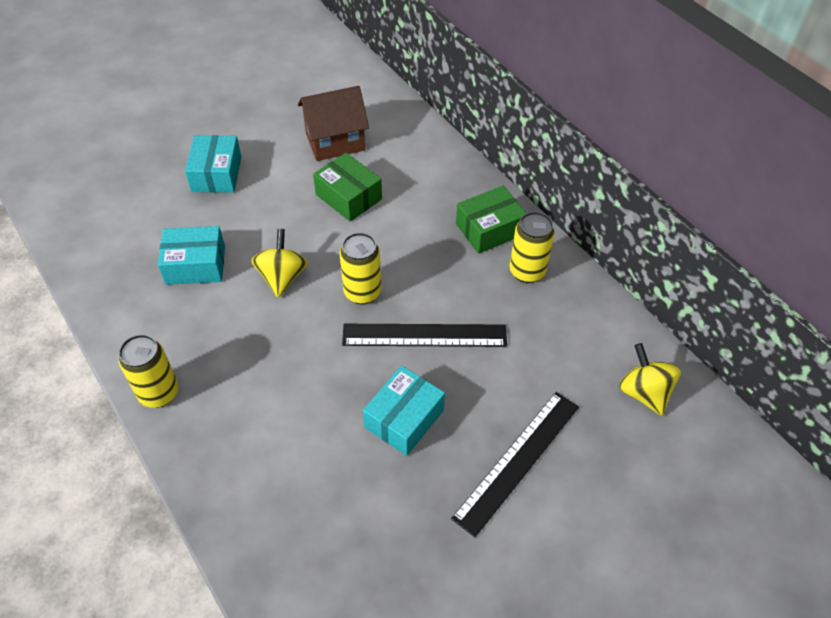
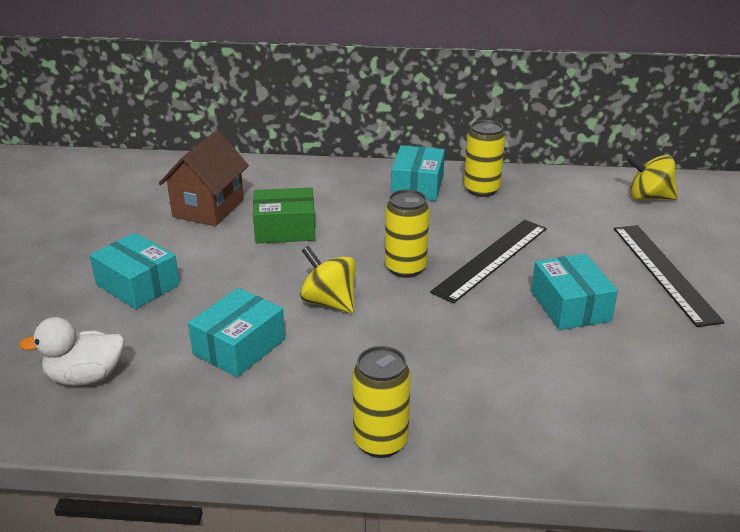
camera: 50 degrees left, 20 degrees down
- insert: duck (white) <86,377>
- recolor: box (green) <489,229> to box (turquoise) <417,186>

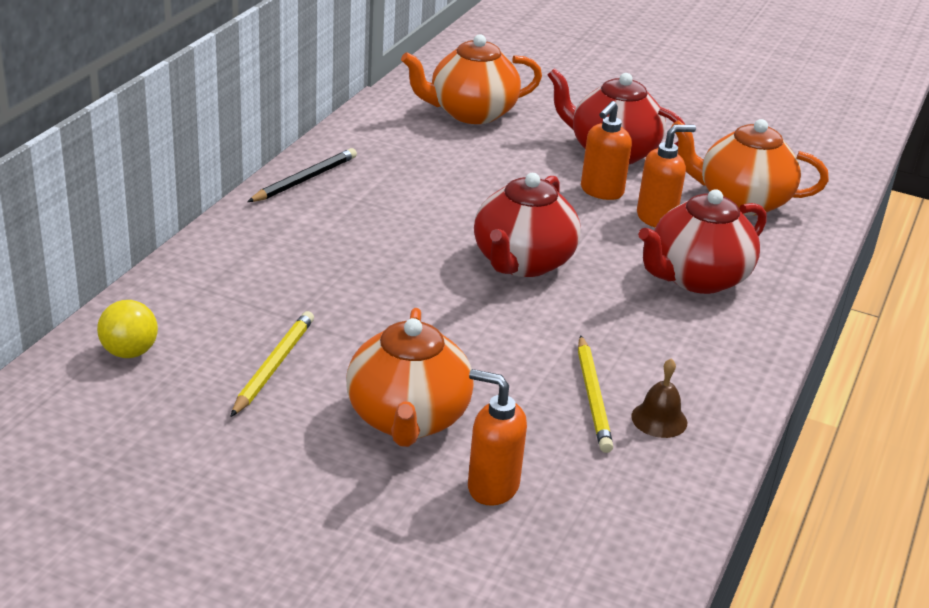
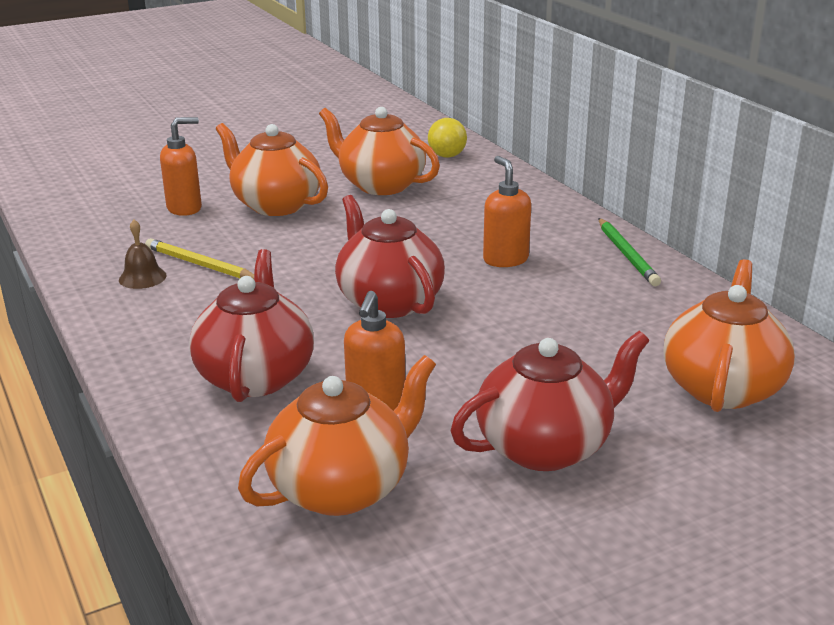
camera: 130 degrees right, 5 degrees down
- replace: pencil (yellow) <273,366> to teapot (orange) <381,185>
- move: soap dispenser (orange) <601,191> to <505,259>
- recolor: pencil (black) <305,179> to pencil (green) <627,255>

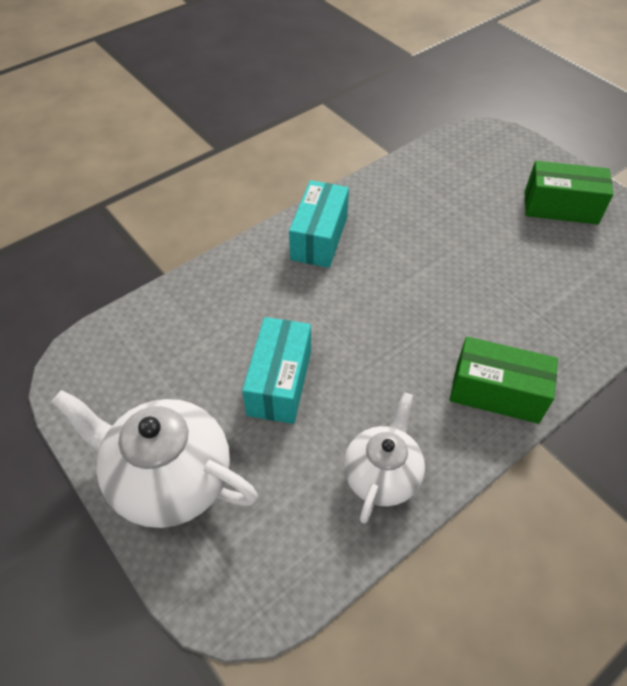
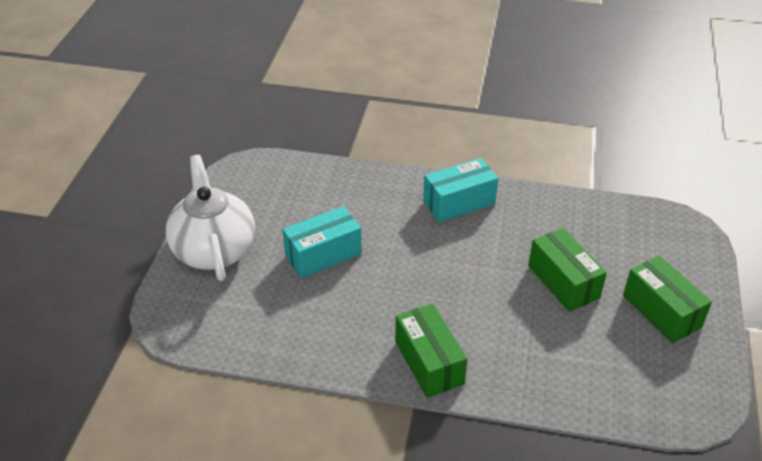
camera: 50 degrees right, 10 degrees down
- insert: box (green) <563,282>
- delete: teapot (white) <382,475>

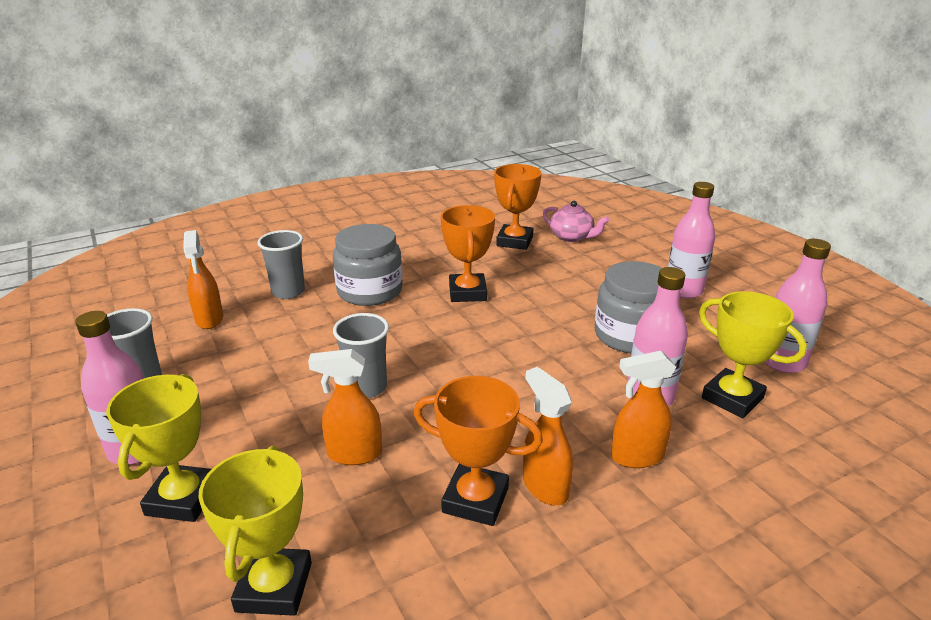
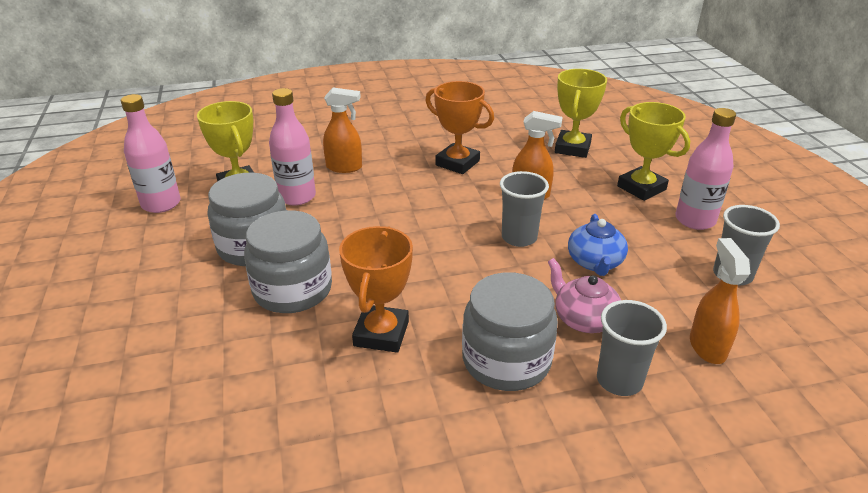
camera: 165 degrees left, 5 degrees up
- insert: jar (grey) <292,290>
- move: teapot (pink) <572,237> to <584,319>
- insert: teapot (blue) <595,262>
- rotate: trophy (yellow) <183,498> = <641,188> 60 degrees counterclockwise
- delete: trophy (orange) <514,241>
- delete: spray bottle (orange) <544,487>
- delete: bottle (pink) <683,290>

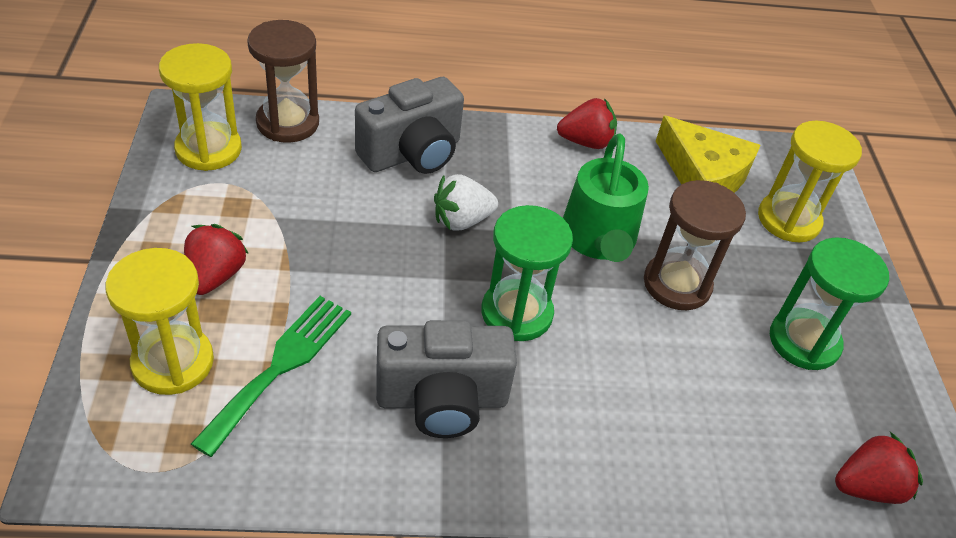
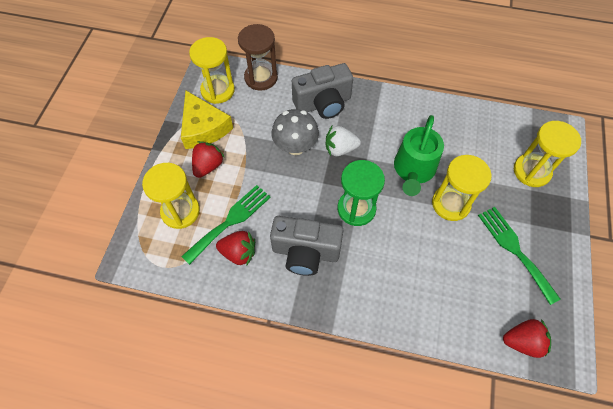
camera: 20 degrees right, 15 degrees up
- move: cheese (yellow) <703,175> to <203,128>
- move: strawberry (red) <586,142> to <239,253>
- insert: mushroom (grey) <295,147>
- recolor: hourglass (brown) <677,284> to hourglass (yellow) <450,204>
- replace: hourglass (green) <804,341> to fork (green) <515,250>

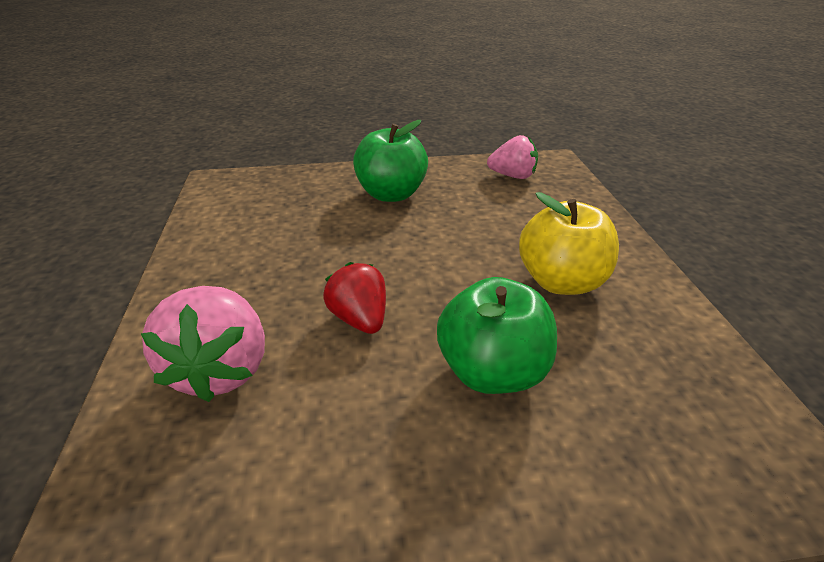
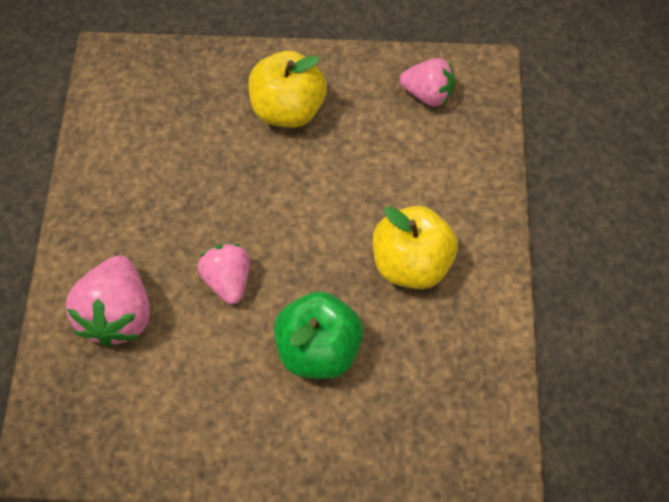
camera: 10 degrees right, 25 degrees up
- recolor: strawberry (red) <360,319> to strawberry (pink) <228,281>
- recolor: apple (green) <391,194> to apple (yellow) <288,109>

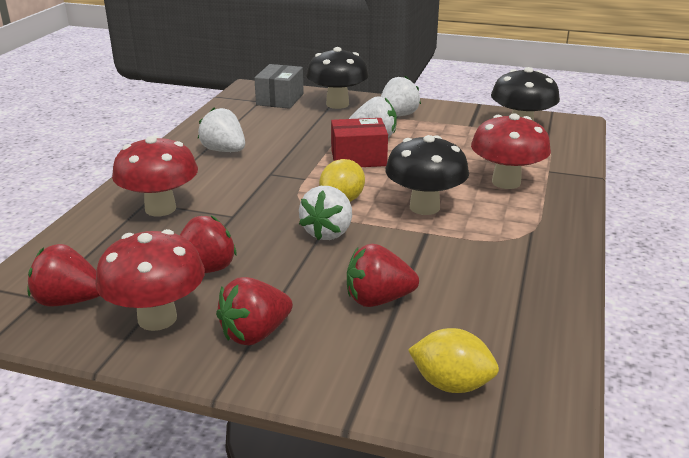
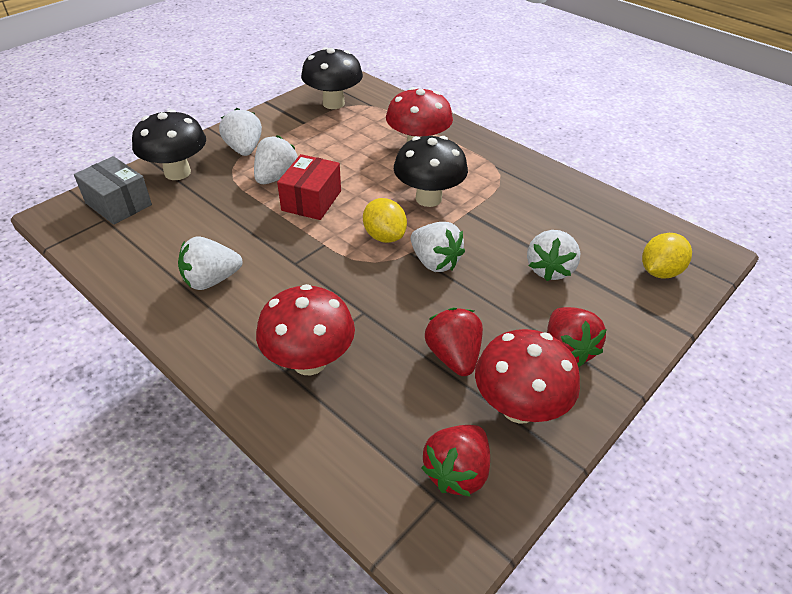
camera: 65 degrees left, 15 degrees up
- recolor: strawberry (red) <378,300> to strawberry (white) <549,269>

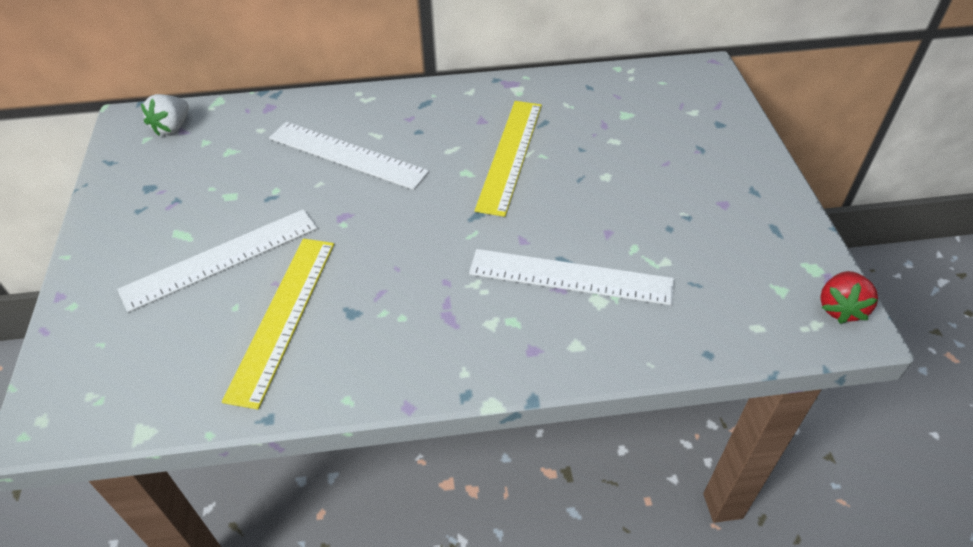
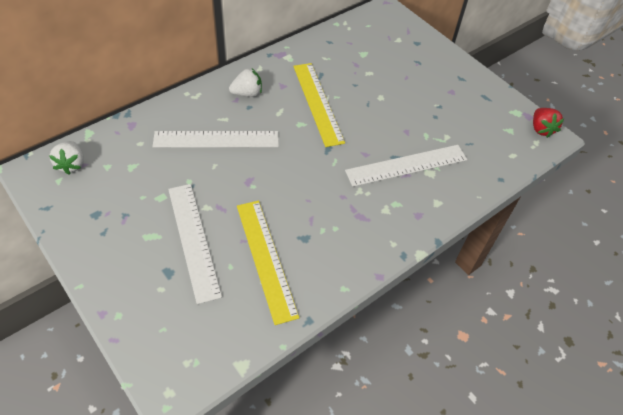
camera: 35 degrees left, 5 degrees up
- rotate: ruler (white) <221,258> = <193,240> 45 degrees counterclockwise
- insert: strawberry (white) <247,93>

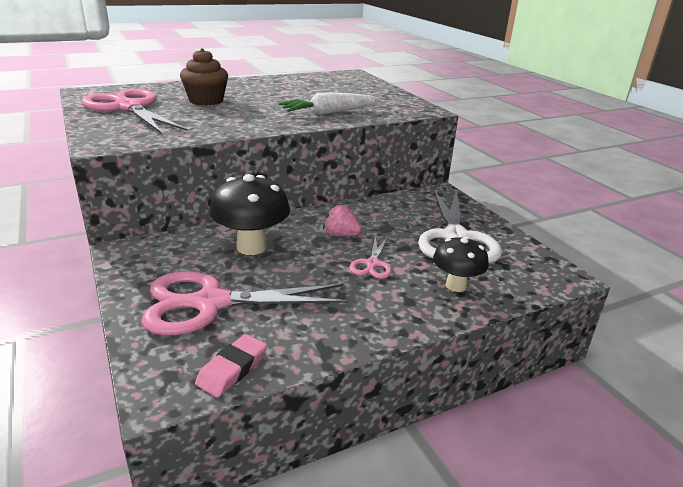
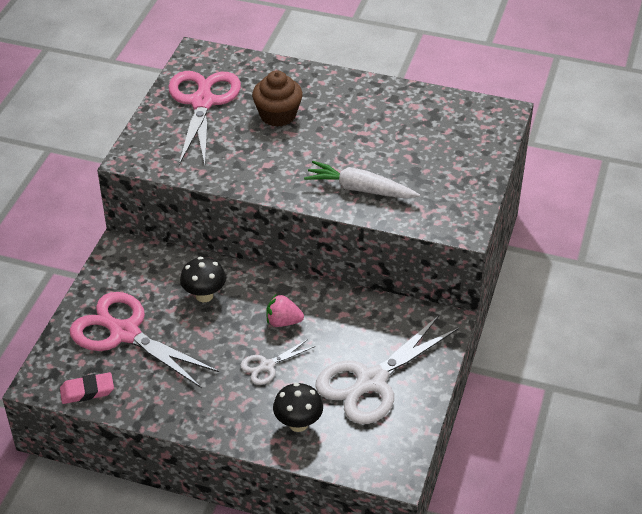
camera: 45 degrees right, 15 degrees up
- resize: mushroom (black) <251,247> = <204,295> x0.64
- recolor: scissors (pink) <372,264> to scissors (white) <266,366>
- rotate: strawberry (pink) <340,235> = <283,322> 60 degrees counterclockwise

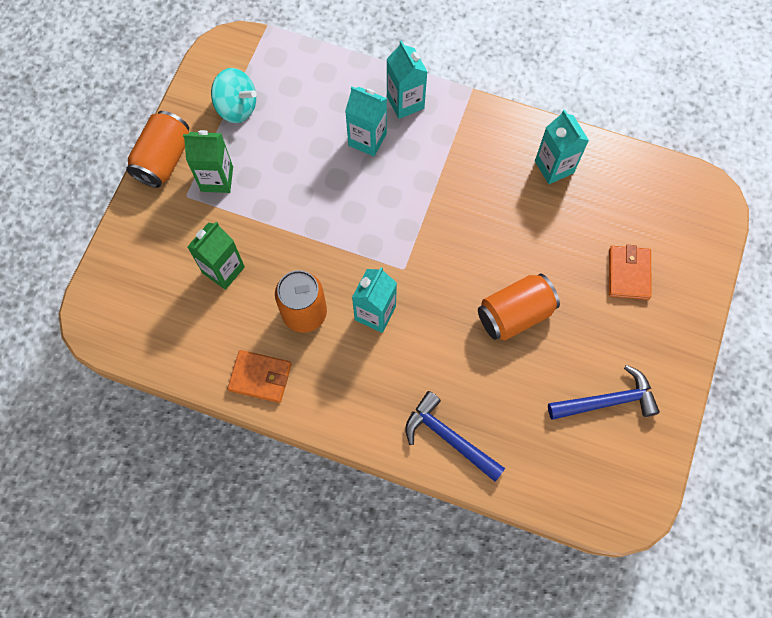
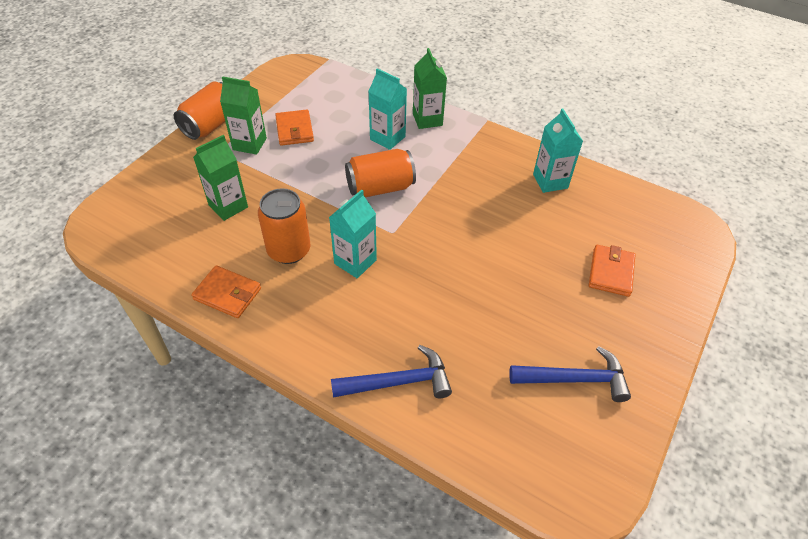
camera: 10 degrees right, 20 degrees down
- insert: wallet (orange) <294,130>
- rotate: hammer (blue) <449,438> = <398,382> 120 degrees clockwise
- move: can (orange) <514,314> to <380,188>
- recolor: carton (turquoise) <405,102> to carton (green) <427,119>
- delete: spinning top (turquoise) <237,107>

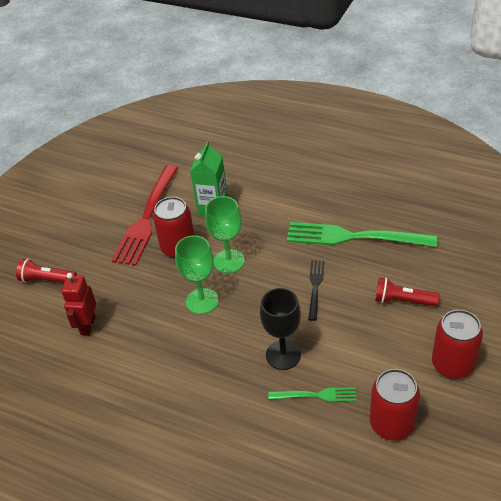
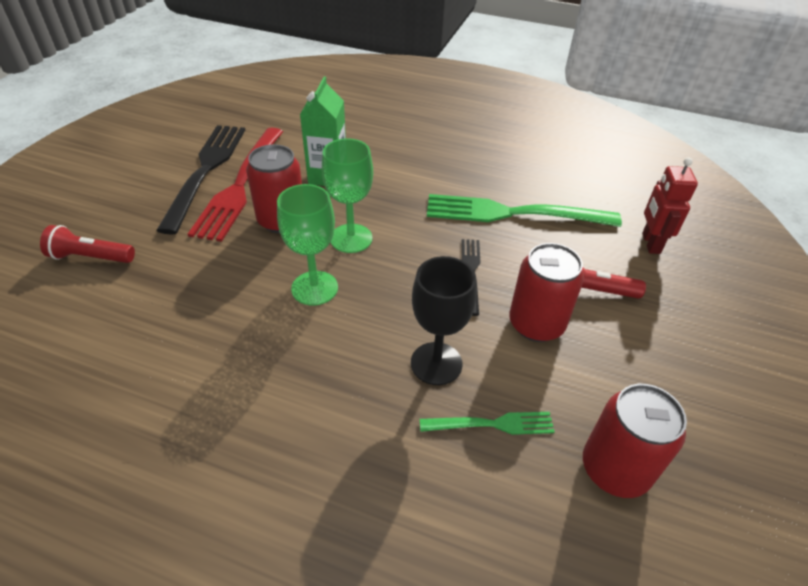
camera: 10 degrees left, 0 degrees up
- insert: fork (black) <206,170>
- move: can (red) <452,364> to <536,324>
- move: robot (red) <87,325> to <650,243>

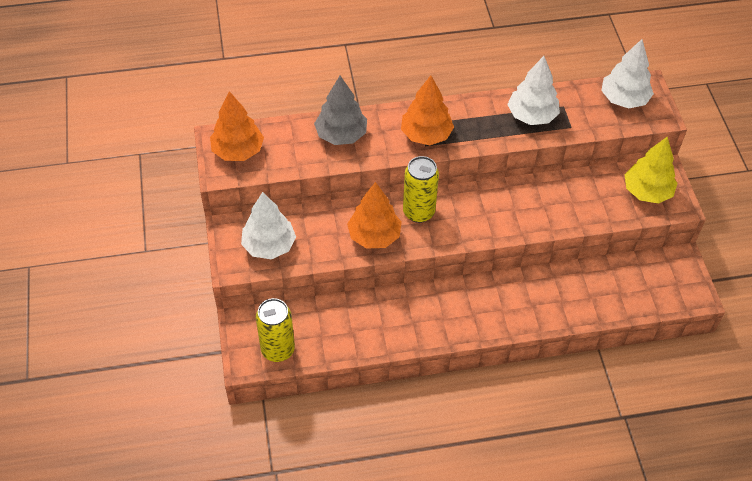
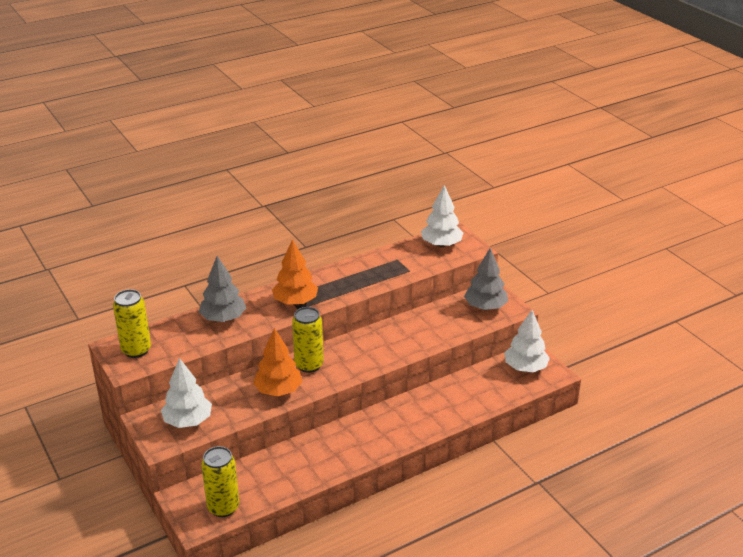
camera: 20 degrees left, 20 degrees down
- replace: tree (orange) <238,151> to can (yellow) <136,350>
- recolor: tree (yellow) <647,192> to tree (grey) <485,307>
- move: tree (white) <532,115> to <525,368>

